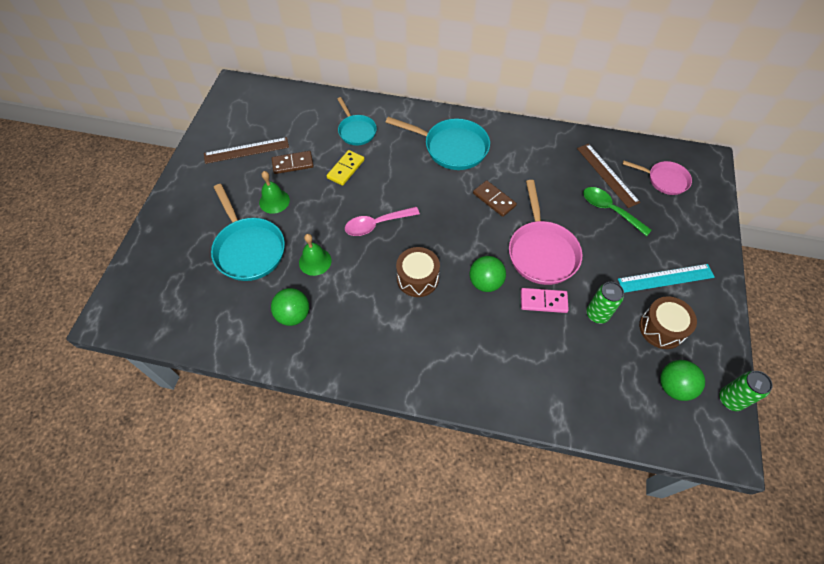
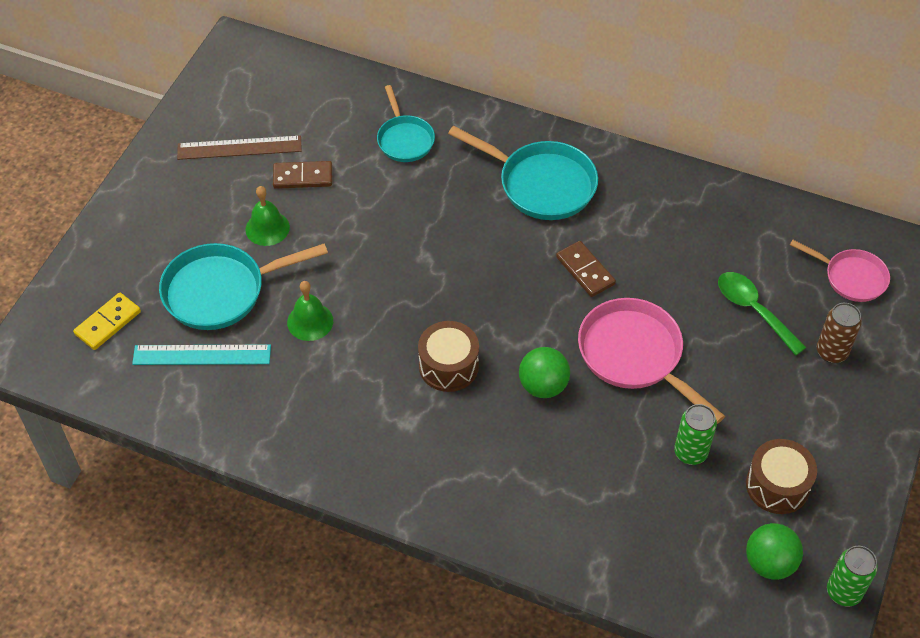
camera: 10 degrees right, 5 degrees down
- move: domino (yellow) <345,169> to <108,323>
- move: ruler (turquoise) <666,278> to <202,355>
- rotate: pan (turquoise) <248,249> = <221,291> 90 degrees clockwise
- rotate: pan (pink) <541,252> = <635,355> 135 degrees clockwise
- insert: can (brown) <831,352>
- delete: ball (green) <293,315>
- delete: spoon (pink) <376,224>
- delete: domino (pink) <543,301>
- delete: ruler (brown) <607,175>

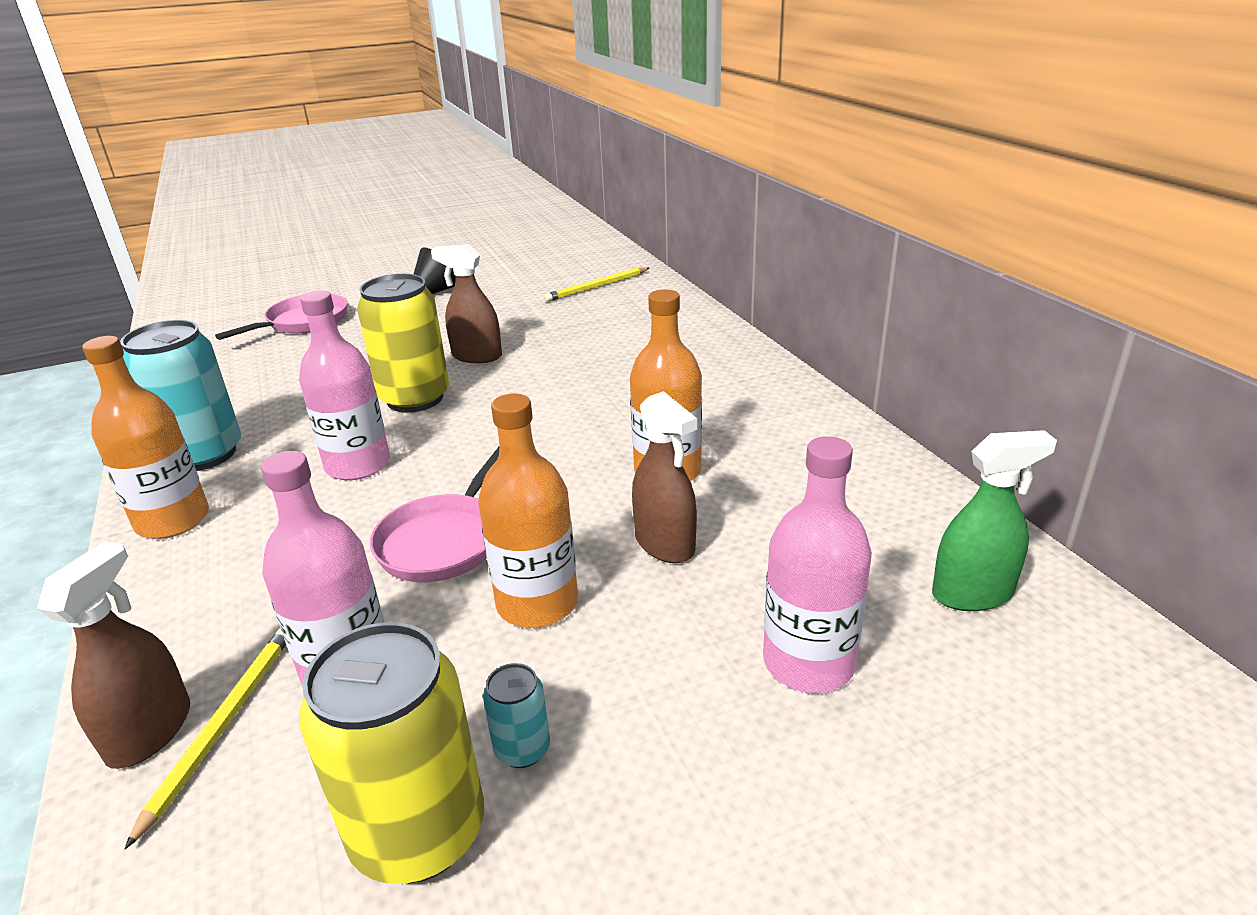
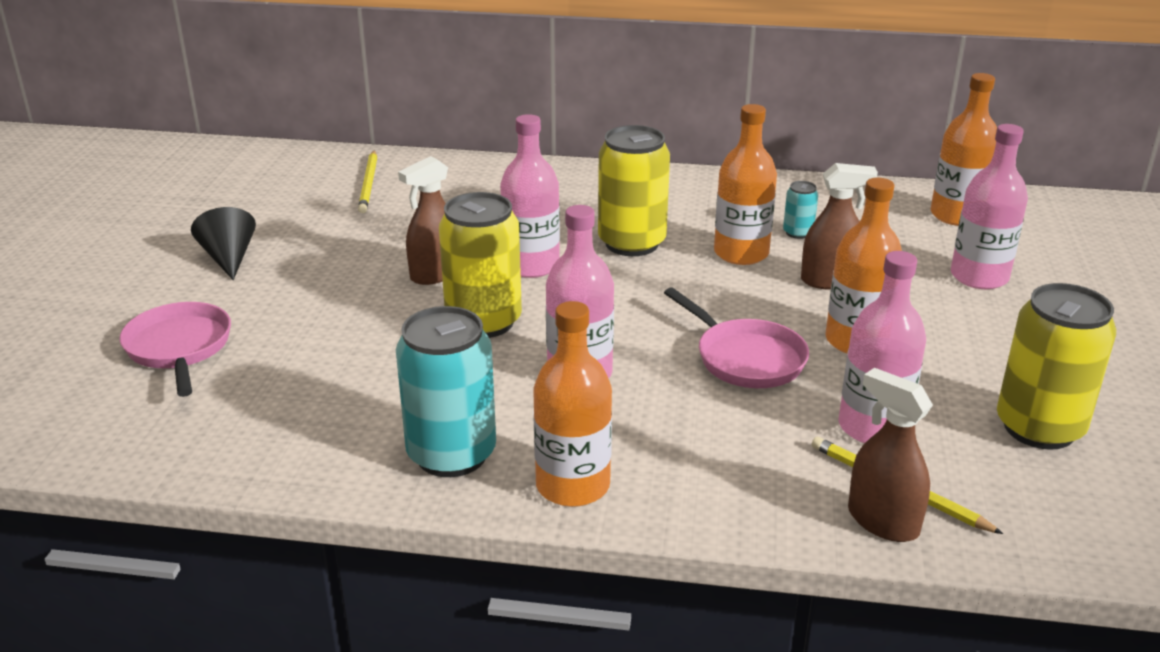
camera: 60 degrees left, 0 degrees up
- insert: bottle (pink) <531,266>
- insert: can (yellow) <631,243>
- move: can (turquoise) <522,749> to <798,233>
- replace: spray bottle (green) <972,593> to bottle (orange) <956,215>

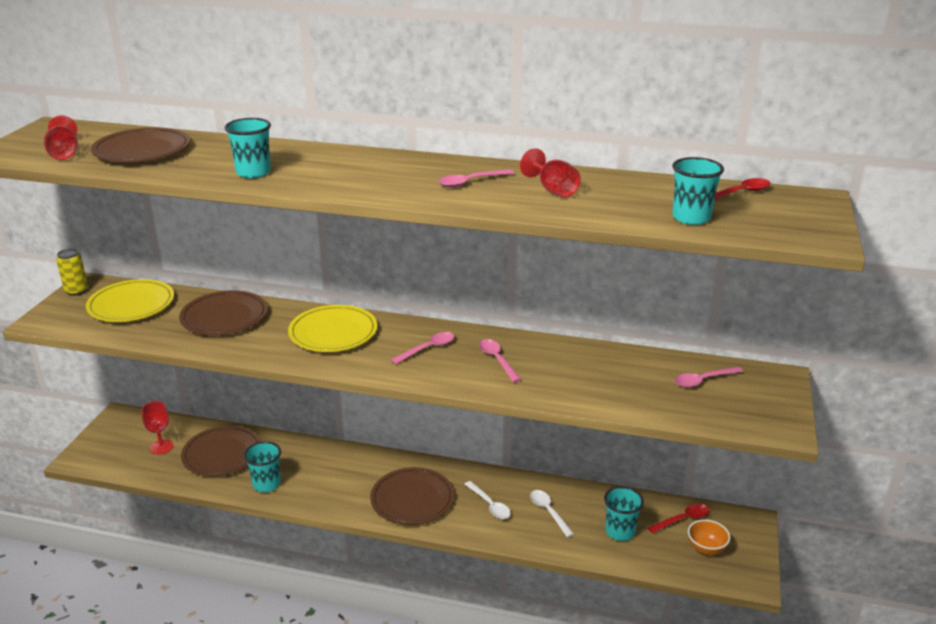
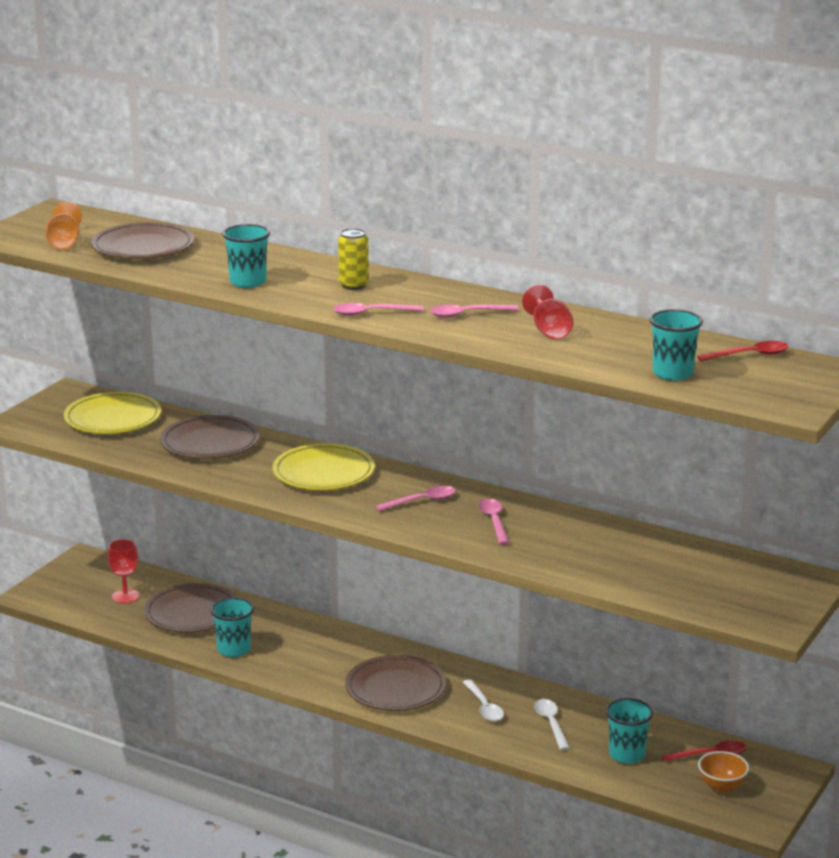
camera: 15 degrees right, 5 degrees down
- recolor: goblet (red) <64,153> to goblet (orange) <64,243>
- move: spoon (pink) <703,380> to <371,313>
- move: can (yellow) <76,291> to <353,285>

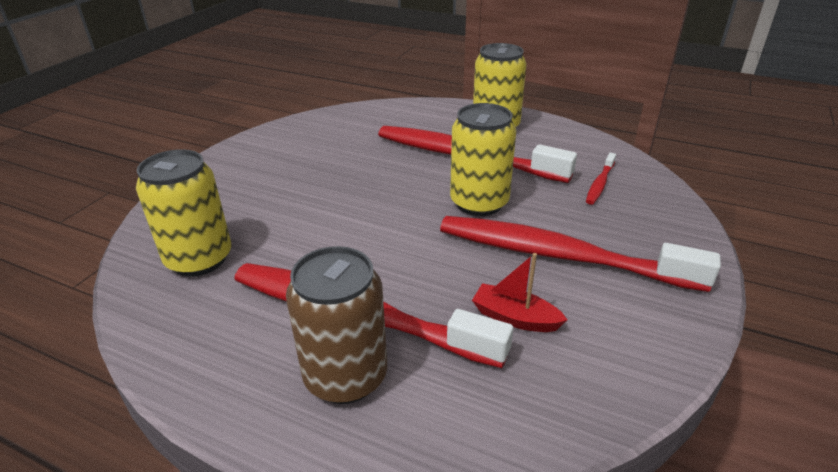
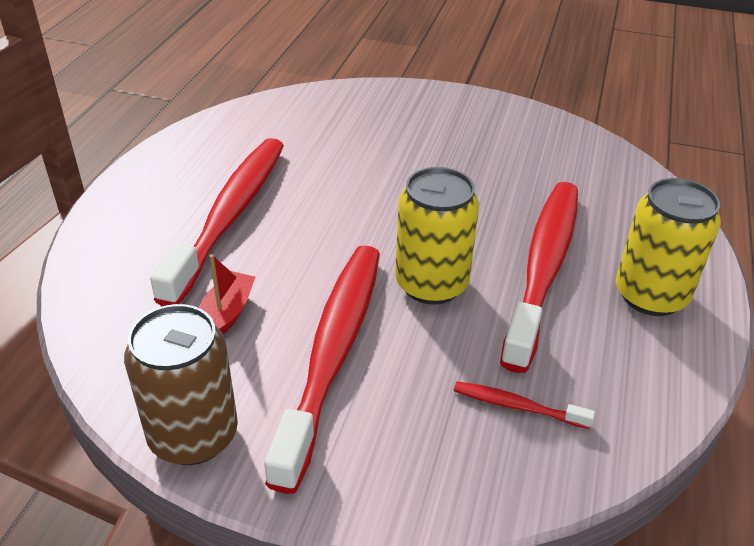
camera: 80 degrees right, 5 degrees up
- move: can (brown) <345,376> to <193,435>
- delete: can (yellow) <199,259>

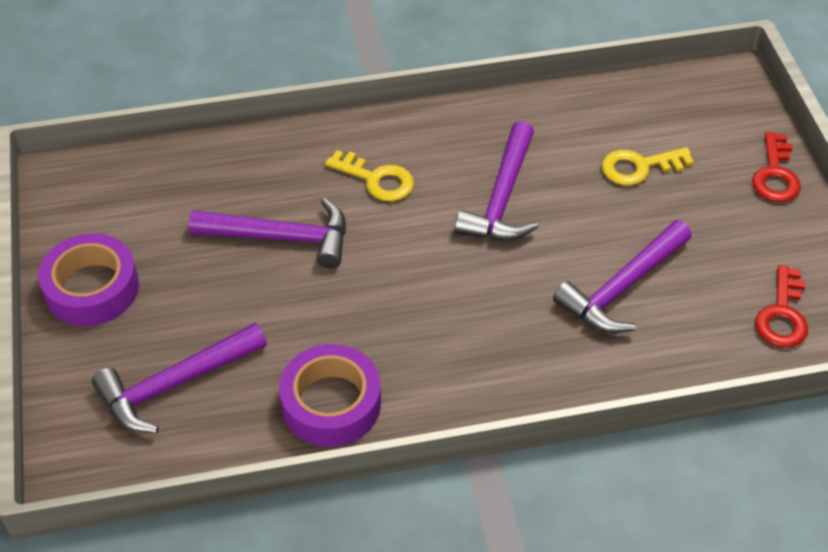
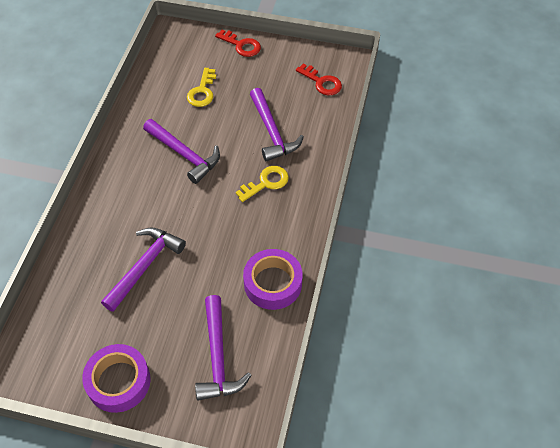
camera: 65 degrees left, 5 degrees up
- move: key (yellow) <376,179> to <266,183>

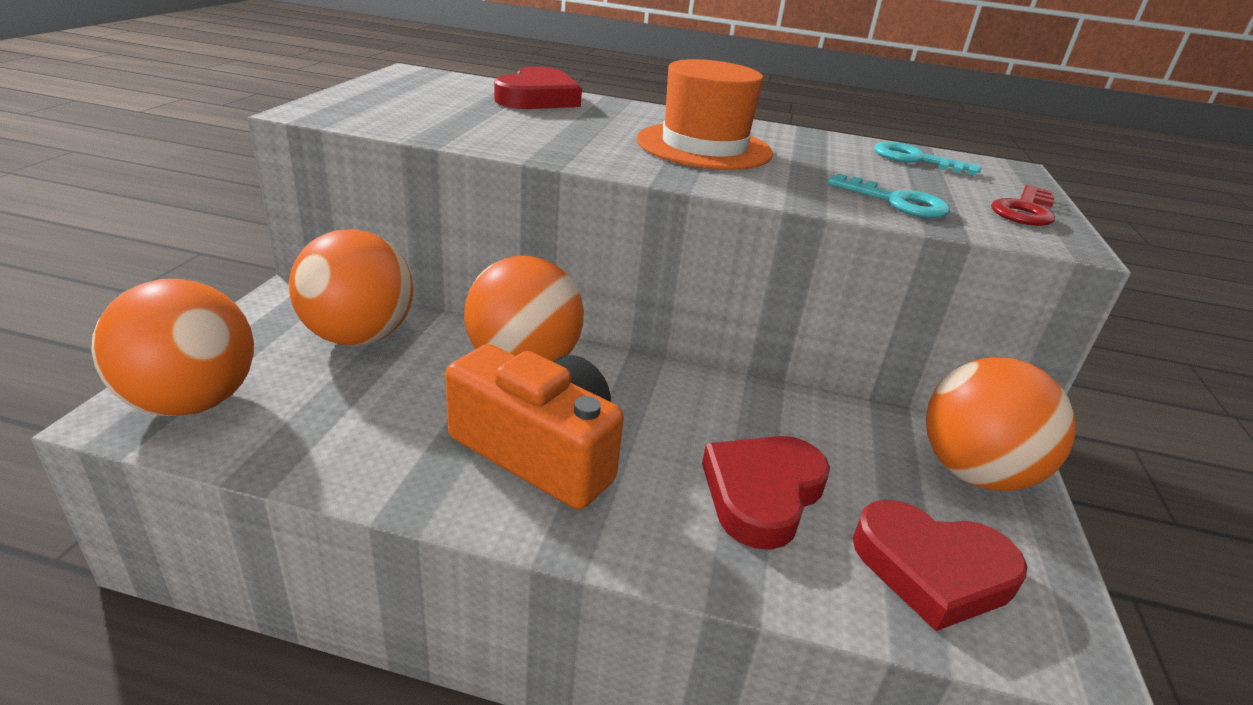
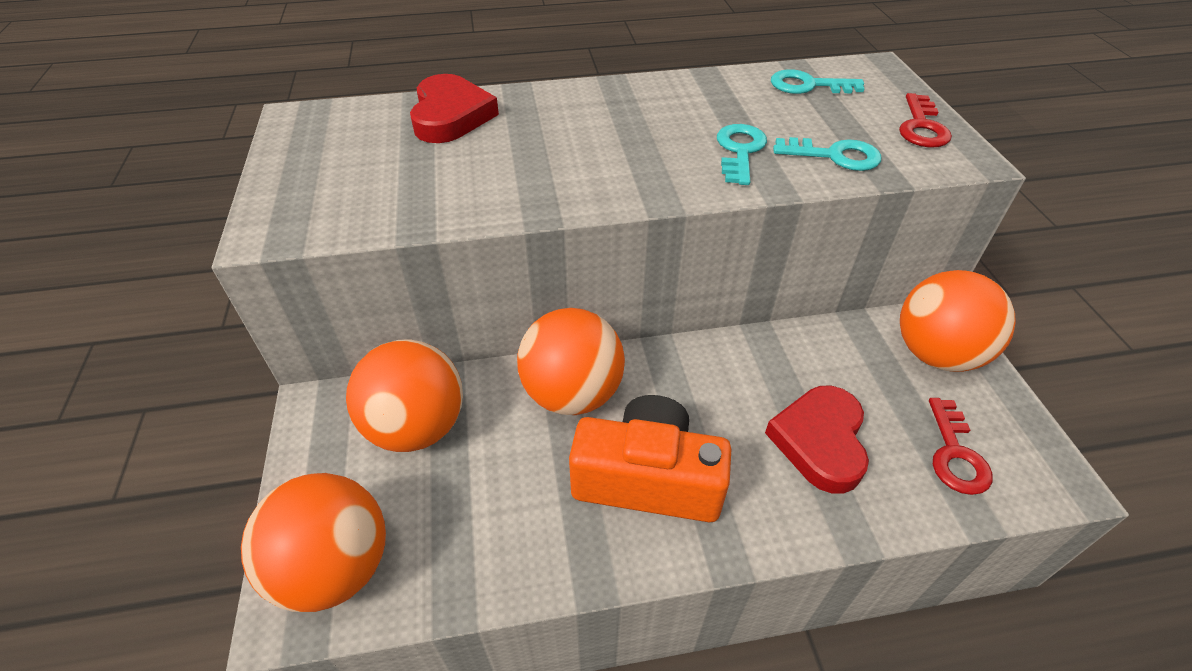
camera: 20 degrees left, 15 degrees up
- insert: key (turquoise) <740,151>
- replace: heart (red) <932,569> to key (red) <955,454>
- delete: hat (orange) <704,146>

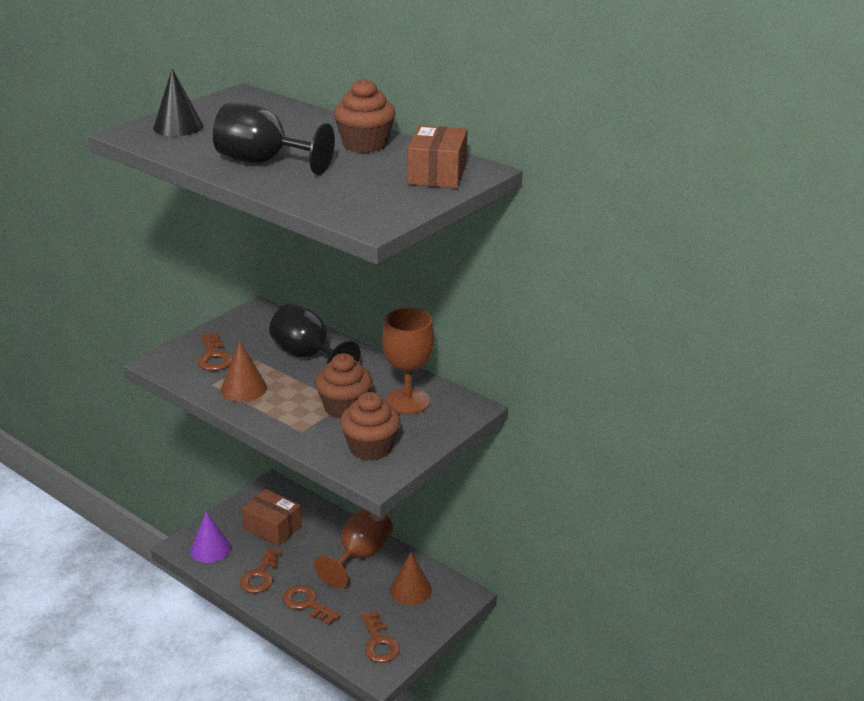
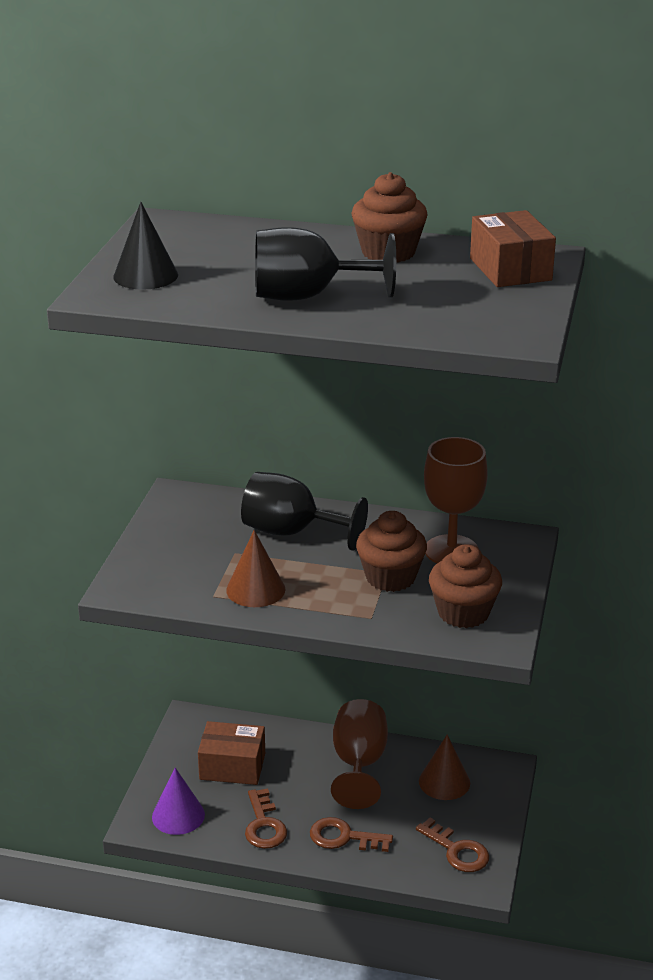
camera: 25 degrees left, 0 degrees up
- delete: key (brown) <213,356>

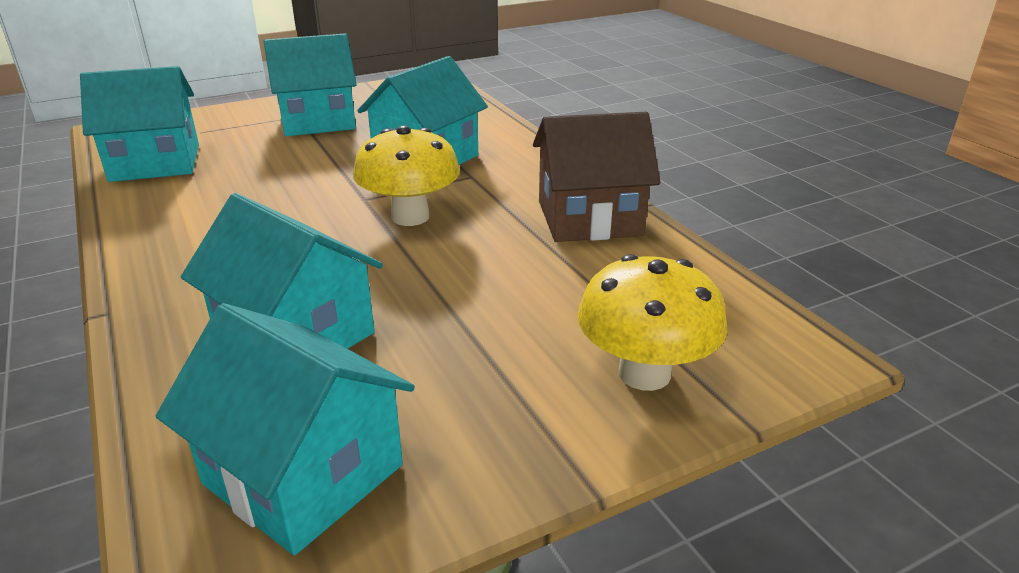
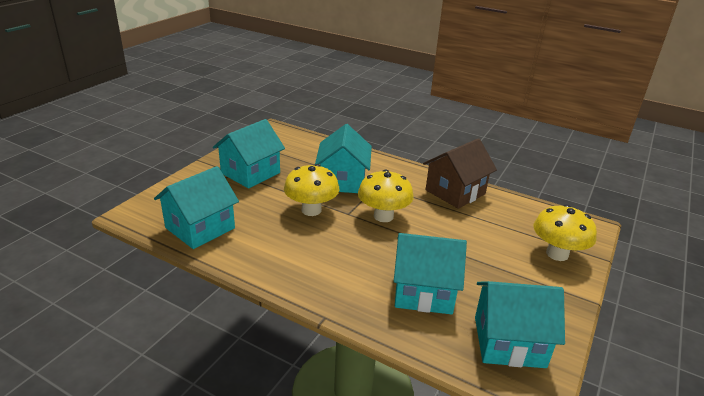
camera: 35 degrees left, 0 degrees up
- insert: mushroom (yellow) <311,210>

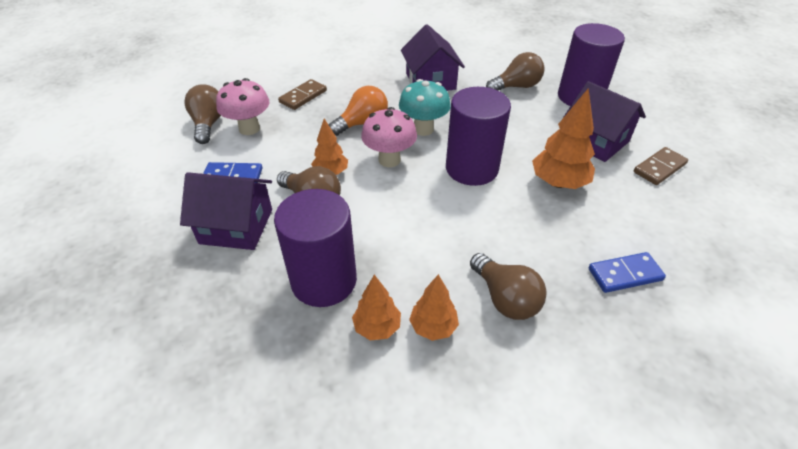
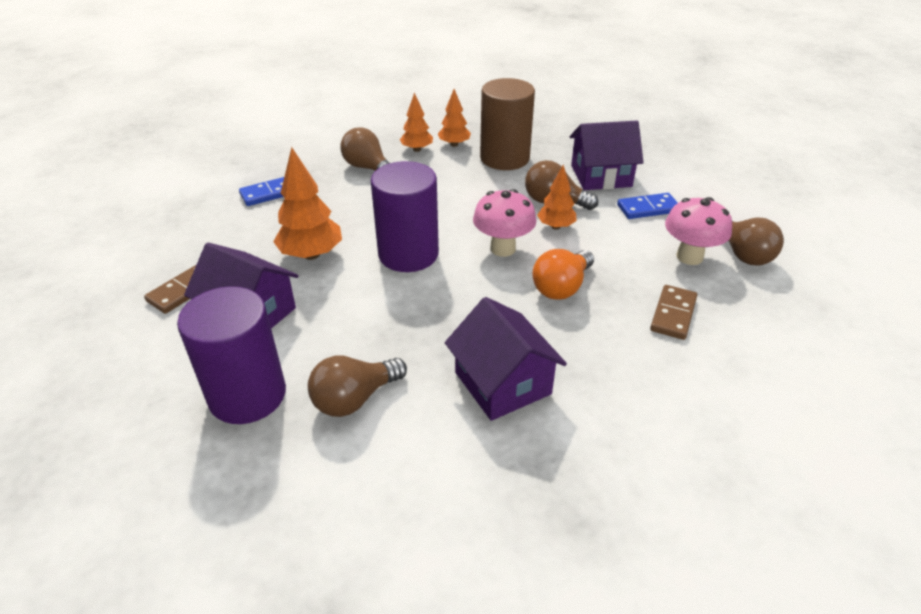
camera: 165 degrees right, 5 degrees down
- recolor: cylinder (purple) <324,280> to cylinder (brown) <504,158>
- delete: mushroom (turquoise) <423,129>

